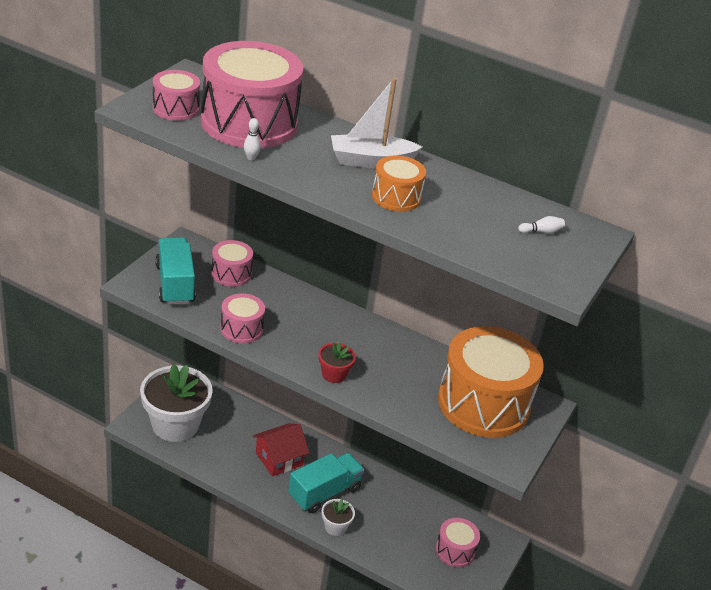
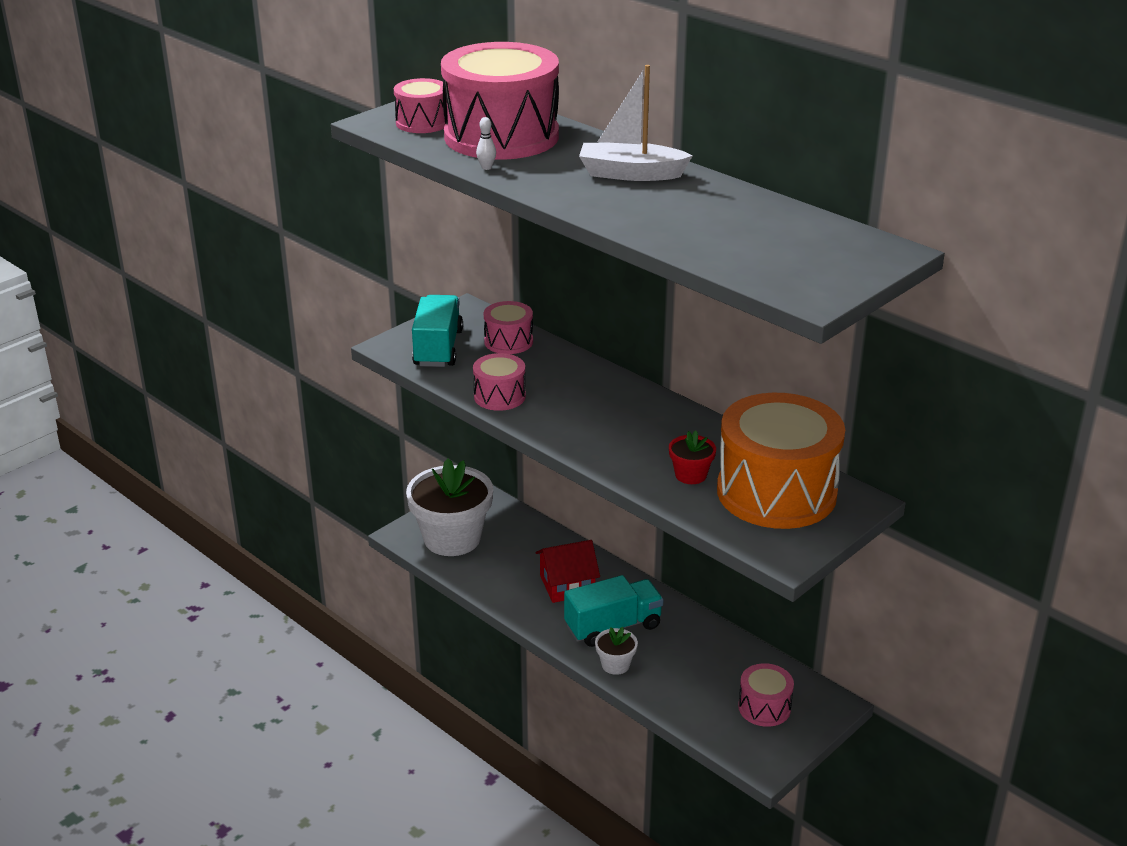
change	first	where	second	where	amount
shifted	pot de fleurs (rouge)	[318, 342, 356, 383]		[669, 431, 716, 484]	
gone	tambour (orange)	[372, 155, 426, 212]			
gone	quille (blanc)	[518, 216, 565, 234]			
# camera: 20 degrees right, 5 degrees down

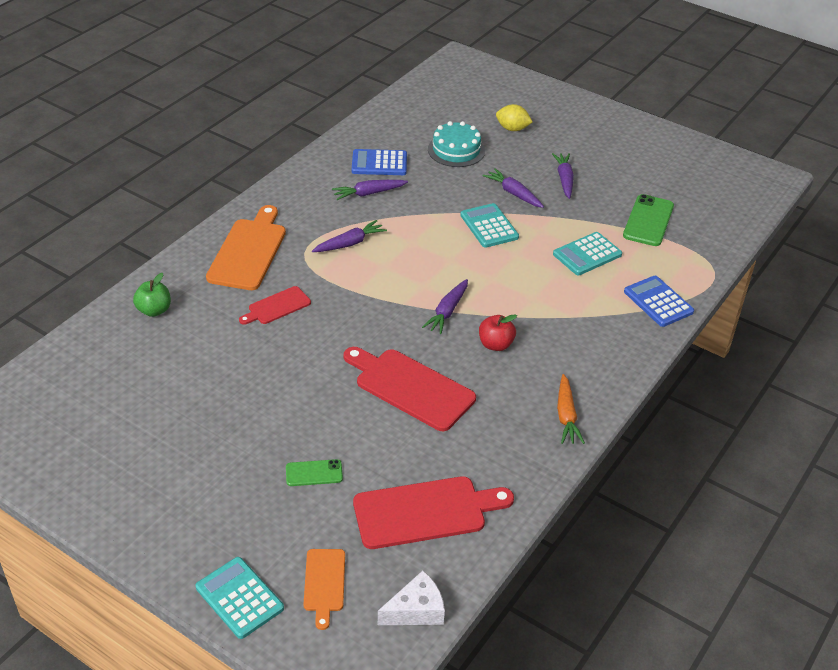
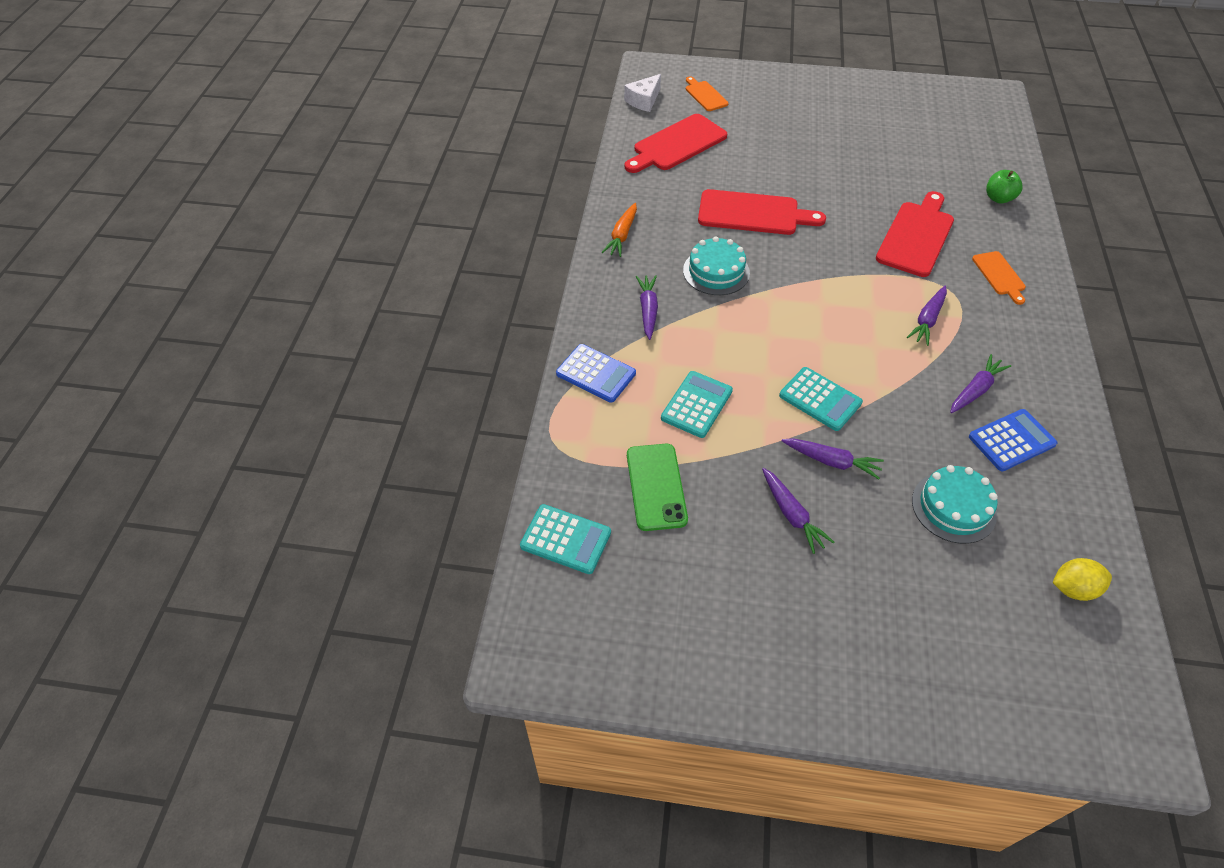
change	first	where	second	where	amount
shifted	calculatrice (turquoise)	[196, 557, 284, 639]		[520, 504, 611, 574]	
scaled	planche à découper (orange)	[206, 205, 286, 290]		[972, 251, 1026, 305]	x0.55
scaled	planche à découper (rouge)	[239, 286, 311, 325]		[876, 191, 954, 277]	x1.82
gone	téléphone (vert)	[286, 459, 343, 486]			
shifted	carotte (violet)	[422, 279, 468, 334]		[636, 275, 658, 340]	
swapped	pomme (rouge)	[479, 314, 517, 351]	gâteau (turquoise)	[683, 236, 750, 295]	
shifted	citron (jaune)	[496, 104, 533, 131]		[1053, 558, 1112, 601]	
rotated	carotte (orange)	[557, 374, 585, 444]		[601, 203, 637, 257]	135 degrees counterclockwise
# camera: 155 degrees right, 10 degrees up

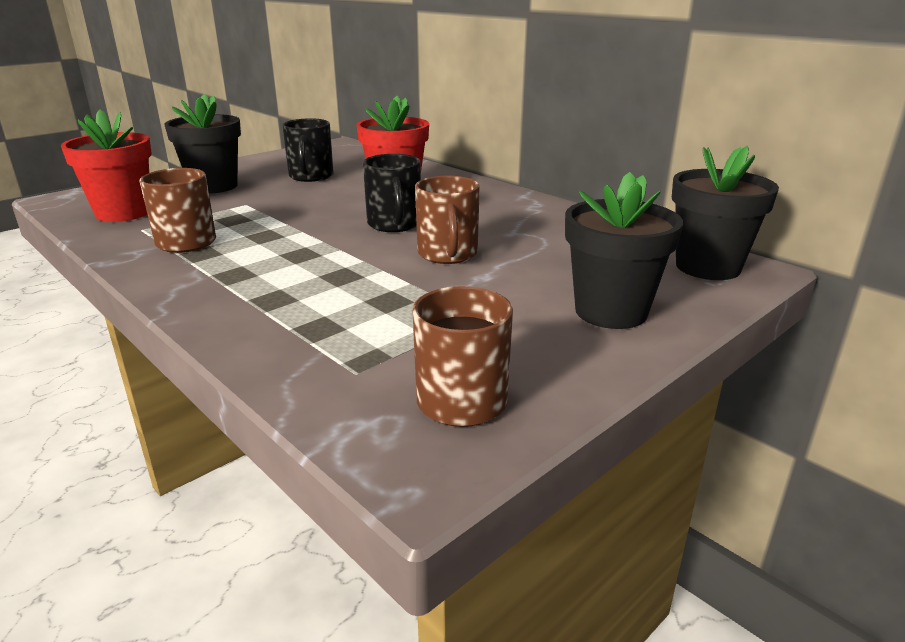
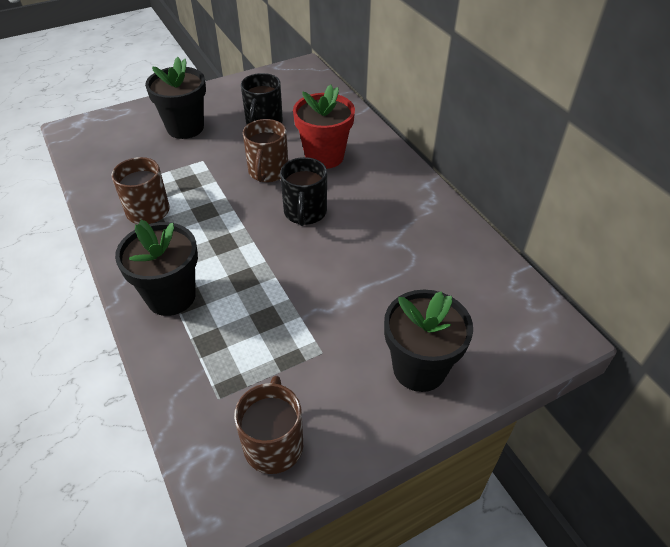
change	first	where	second	where	amount
gone	pot de fleurs (rouge)	[61, 110, 152, 222]			
shifted	tasse (marron)	[415, 176, 480, 264]		[243, 119, 288, 182]	
shifted	pot de fleurs (noir)	[672, 146, 779, 280]		[115, 220, 198, 316]	
# camera: 15 degrees right, 20 degrees up

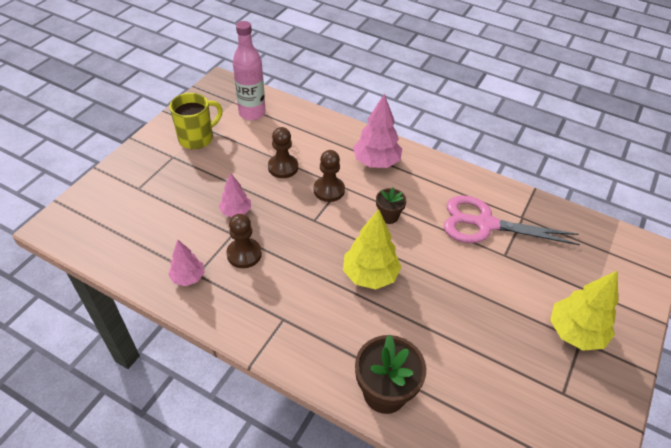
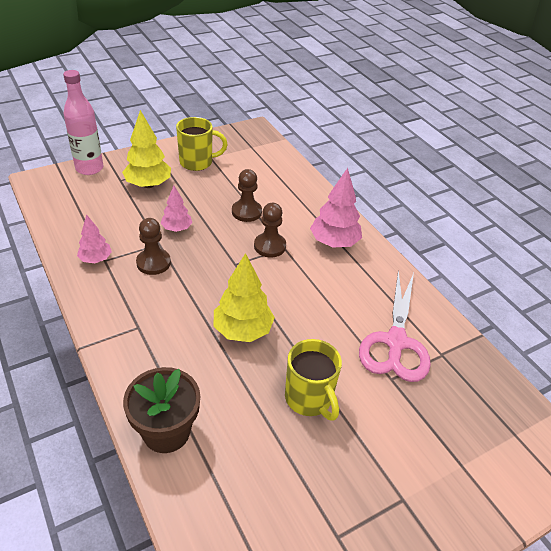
change	first	where	second	where	amount
shifted	bouteille (rose)	[233, 21, 266, 120]		[63, 70, 104, 175]	
gone	pot de fleurs (marron)	[376, 187, 407, 224]			
rotated	ciseaux (rose)	[444, 195, 580, 245]		[359, 270, 431, 382]	120 degrees counterclockwise
shifted	arbre (jaune)	[550, 270, 618, 351]		[122, 110, 171, 188]	
new			tasse (jaune)	[285, 339, 342, 421]	
# camera: 30 degrees right, 5 degrees down

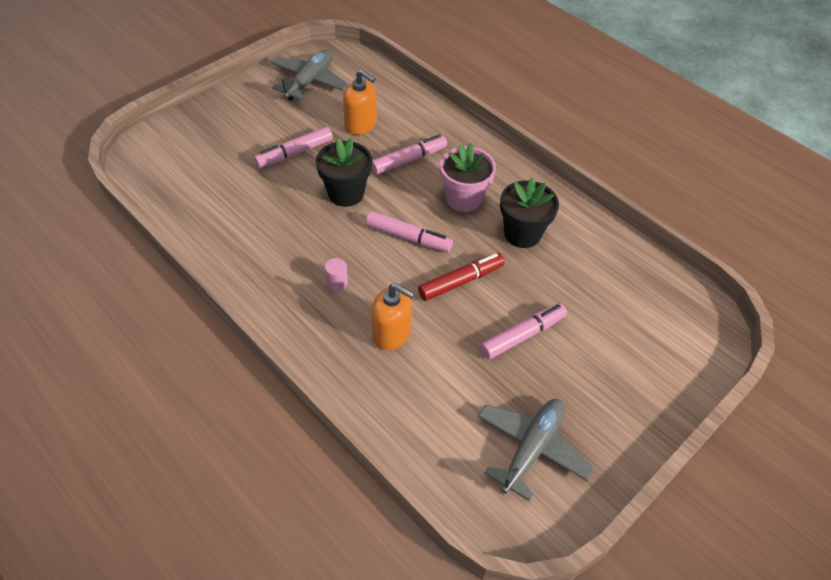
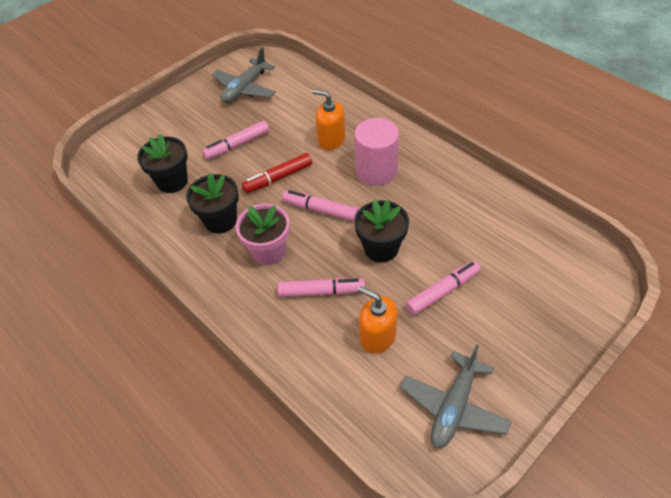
change	first	where	second	where	amount
scaled	cylindre (rose)	[325, 258, 348, 291]		[354, 118, 399, 185]	x2.47
rotated	feutre (rose)	[372, 135, 447, 175]		[278, 278, 365, 297]	150 degrees counterclockwise
new			pot de fleurs (noir)	[137, 134, 188, 193]	
# camera: 175 degrees left, 0 degrees up

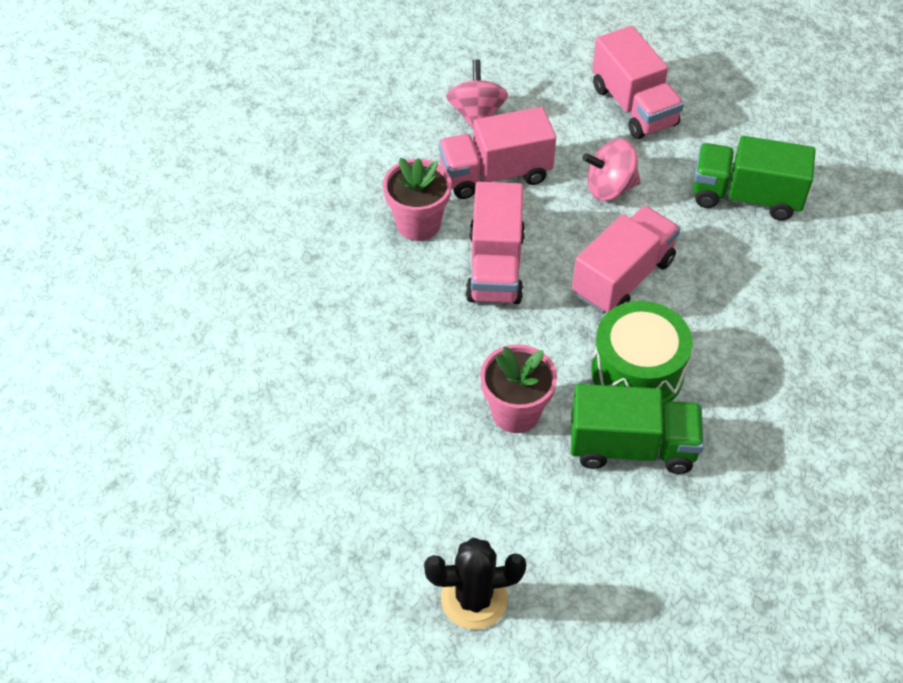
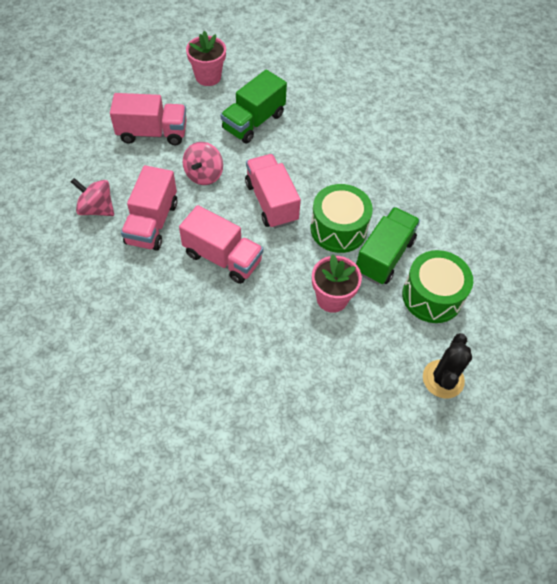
change	first	where	second	where	amount
shifted	pot de fleurs (rose)	[383, 158, 451, 241]		[186, 31, 226, 86]	
new			tambour (vert)	[402, 250, 473, 323]	
# camera: 65 degrees left, 5 degrees up

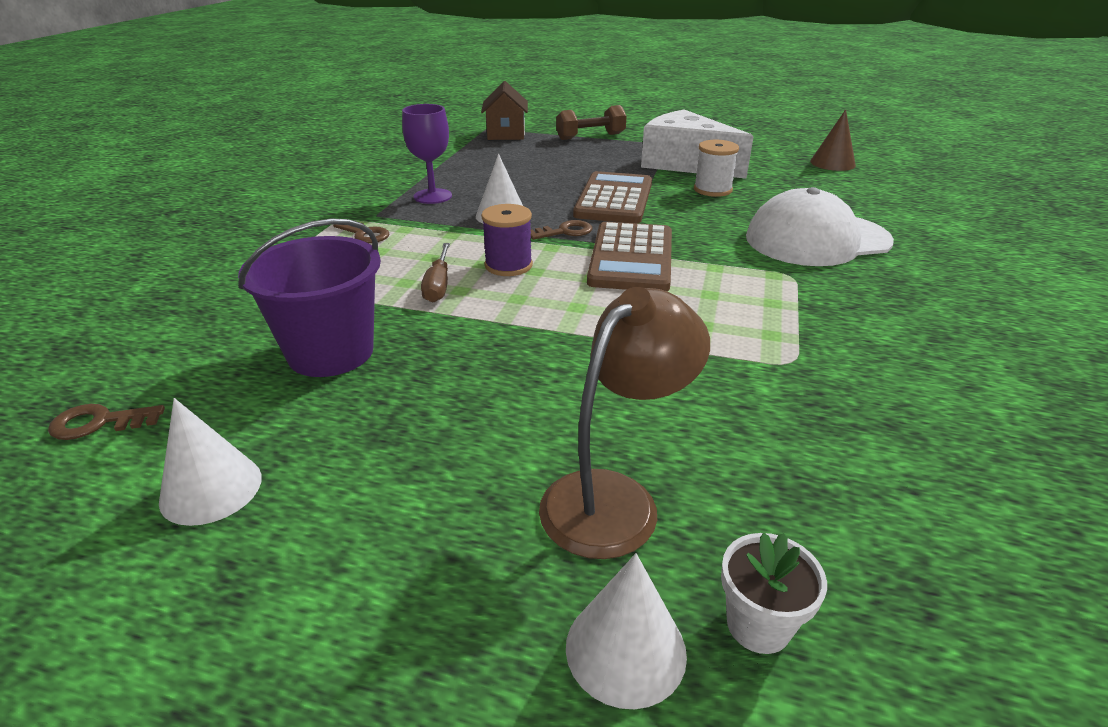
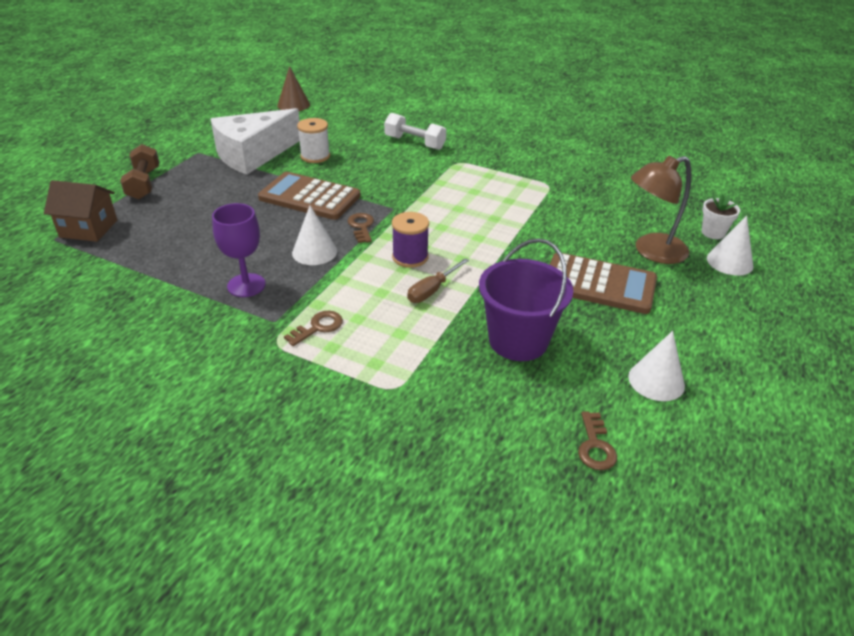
change	first	where	second	where	amount
rotated	tournevis (marron)	[421, 243, 450, 303]		[407, 258, 469, 303]	120 degrees clockwise
rotated	lampe (marron)	[539, 287, 710, 559]		[631, 156, 691, 264]	75 degrees counterclockwise
shifted	calculatrice (marron)	[587, 222, 672, 292]		[550, 253, 657, 314]	
swapped	casquette (blanc)	[746, 187, 894, 266]	haltère (blanc)	[384, 113, 446, 150]	
# camera: 80 degrees left, 5 degrees up

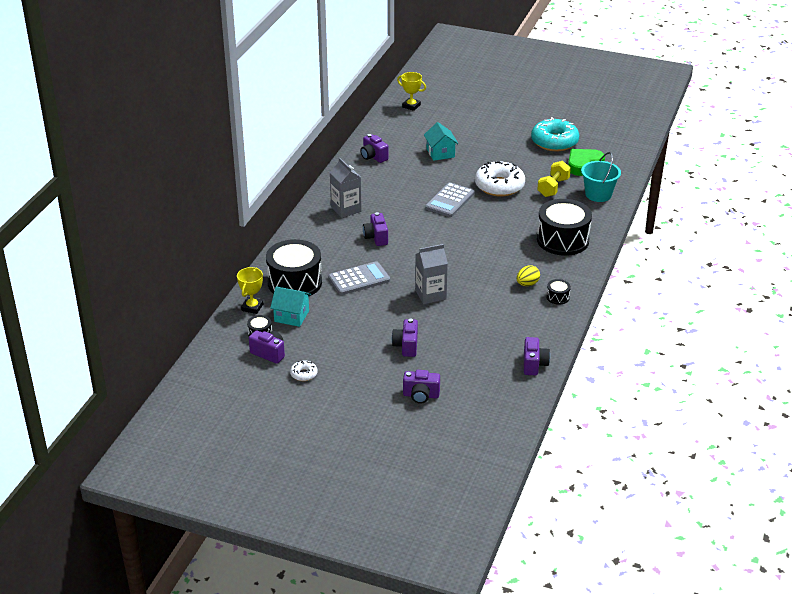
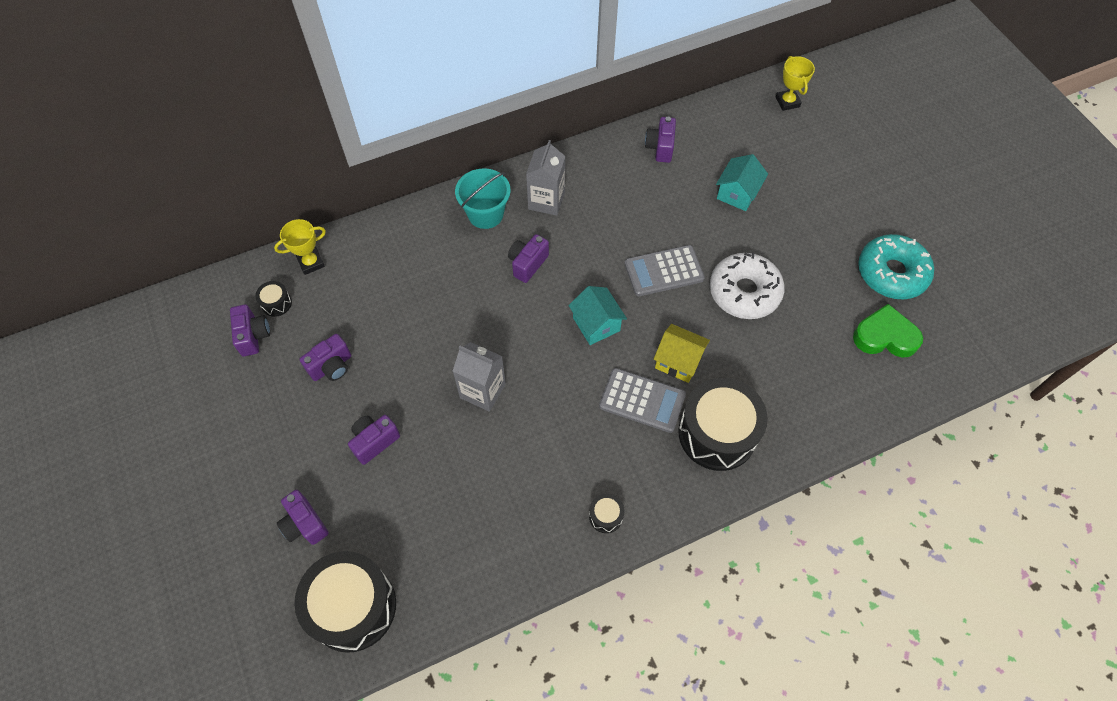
change	first	where	second	where	amount
shifted	tambour (noir)	[266, 239, 322, 297]		[294, 551, 396, 653]	
shifted	maison (turquoise)	[270, 286, 311, 327]		[568, 286, 627, 345]	
gone	beignet (blanc)	[290, 361, 317, 381]			
shifted	calculatrice (gris)	[328, 261, 390, 295]		[599, 368, 686, 433]	
gone	œuf (jaune)	[517, 265, 540, 286]			
shifted	appareil photo (violet)	[524, 337, 550, 376]		[300, 334, 351, 381]	
gone	haltère (jaune)	[537, 161, 571, 197]			
shifted	seau (turquoise)	[581, 152, 621, 202]		[455, 168, 511, 229]	
new			maison (jaune)	[654, 324, 710, 383]	
# camera: 45 degrees right, 25 degrees up

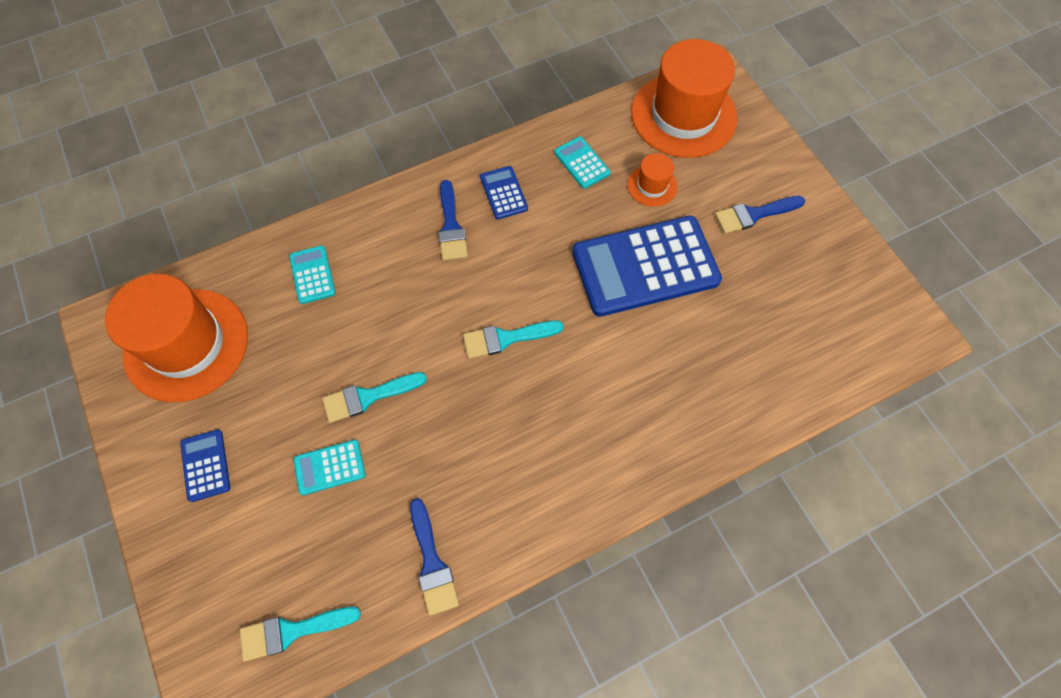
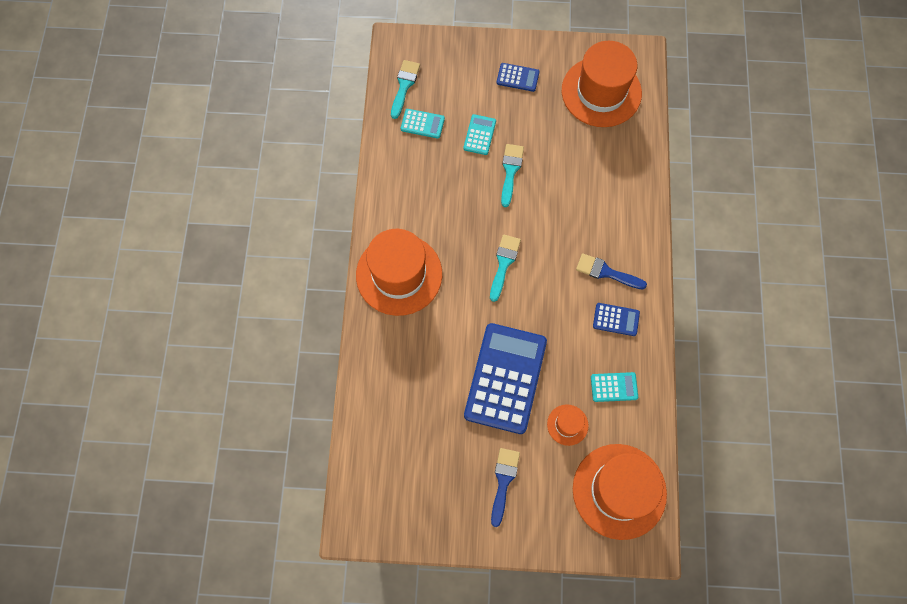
change	first	where	second	where	amount
shifted	calculatrice (turquoise)	[289, 245, 336, 304]		[401, 109, 445, 138]	
gone	pinceau (bleu)	[410, 498, 459, 615]			
new			chapeau (orange)	[356, 229, 442, 316]	
# camera: 120 degrees right, 5 degrees up

